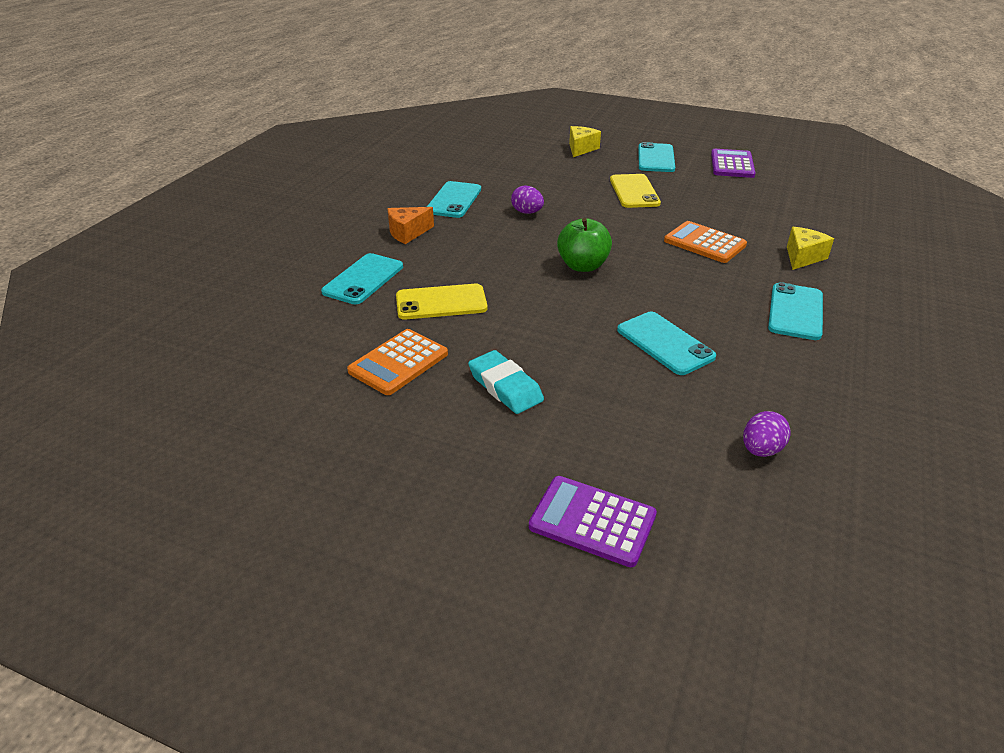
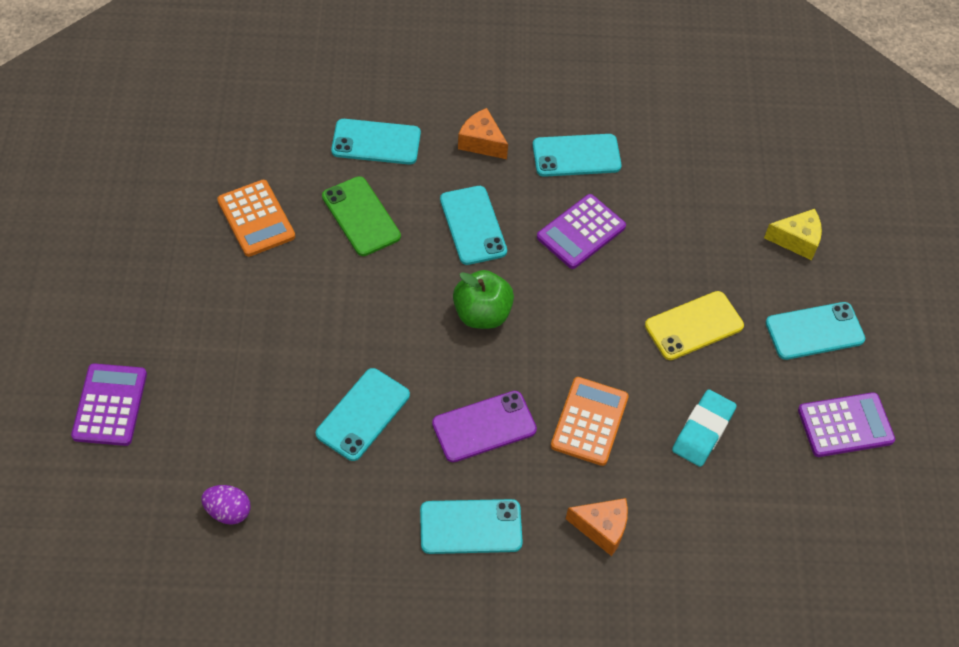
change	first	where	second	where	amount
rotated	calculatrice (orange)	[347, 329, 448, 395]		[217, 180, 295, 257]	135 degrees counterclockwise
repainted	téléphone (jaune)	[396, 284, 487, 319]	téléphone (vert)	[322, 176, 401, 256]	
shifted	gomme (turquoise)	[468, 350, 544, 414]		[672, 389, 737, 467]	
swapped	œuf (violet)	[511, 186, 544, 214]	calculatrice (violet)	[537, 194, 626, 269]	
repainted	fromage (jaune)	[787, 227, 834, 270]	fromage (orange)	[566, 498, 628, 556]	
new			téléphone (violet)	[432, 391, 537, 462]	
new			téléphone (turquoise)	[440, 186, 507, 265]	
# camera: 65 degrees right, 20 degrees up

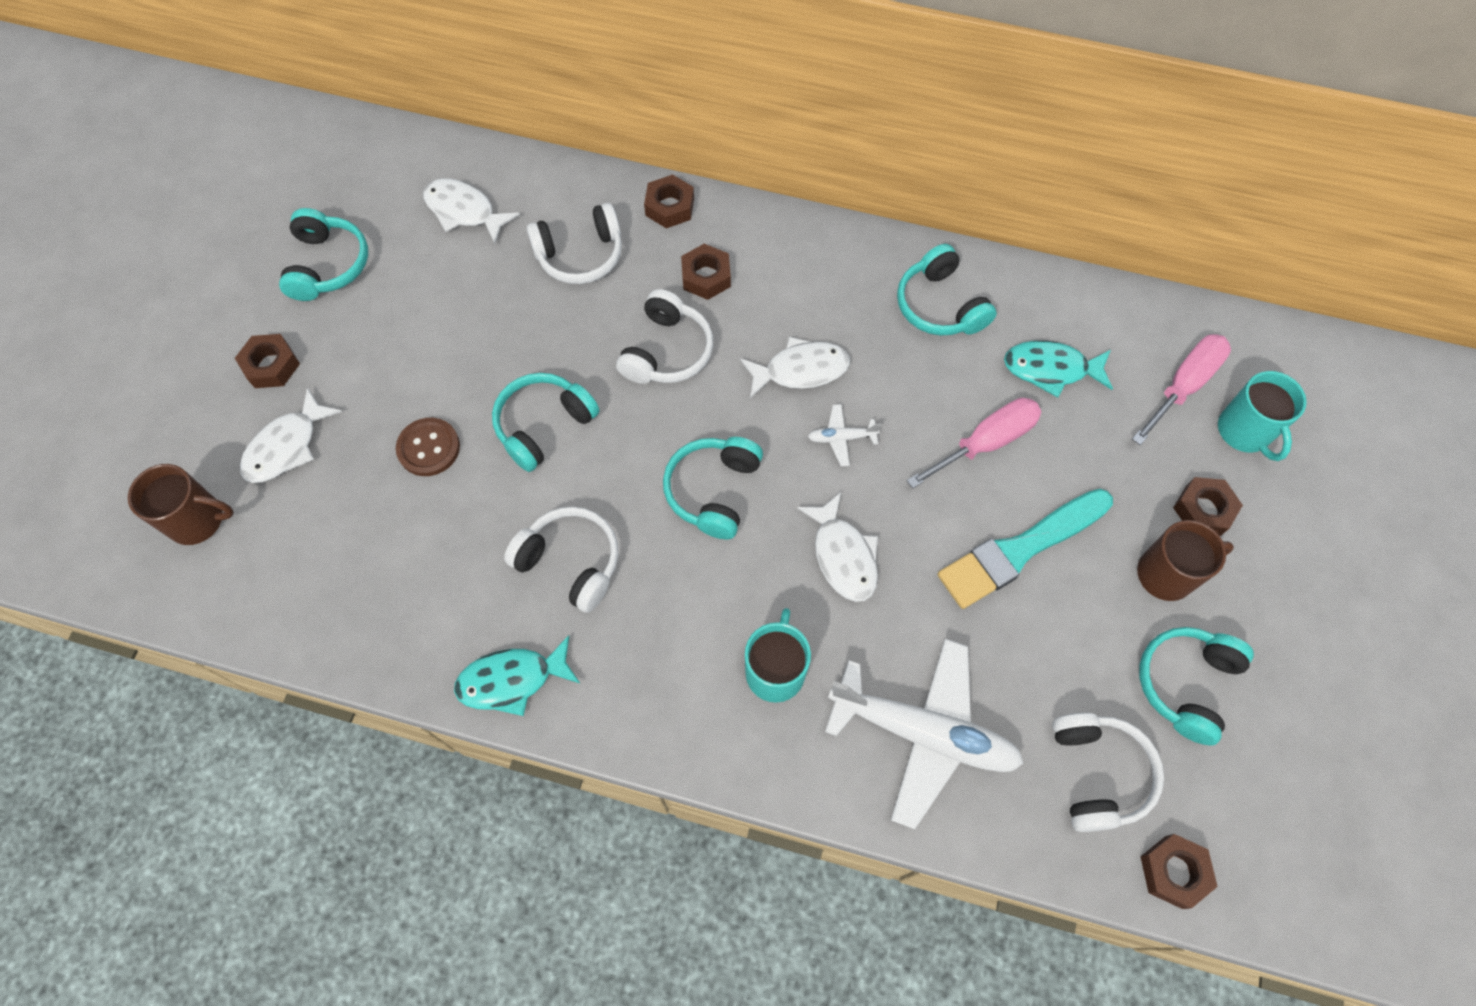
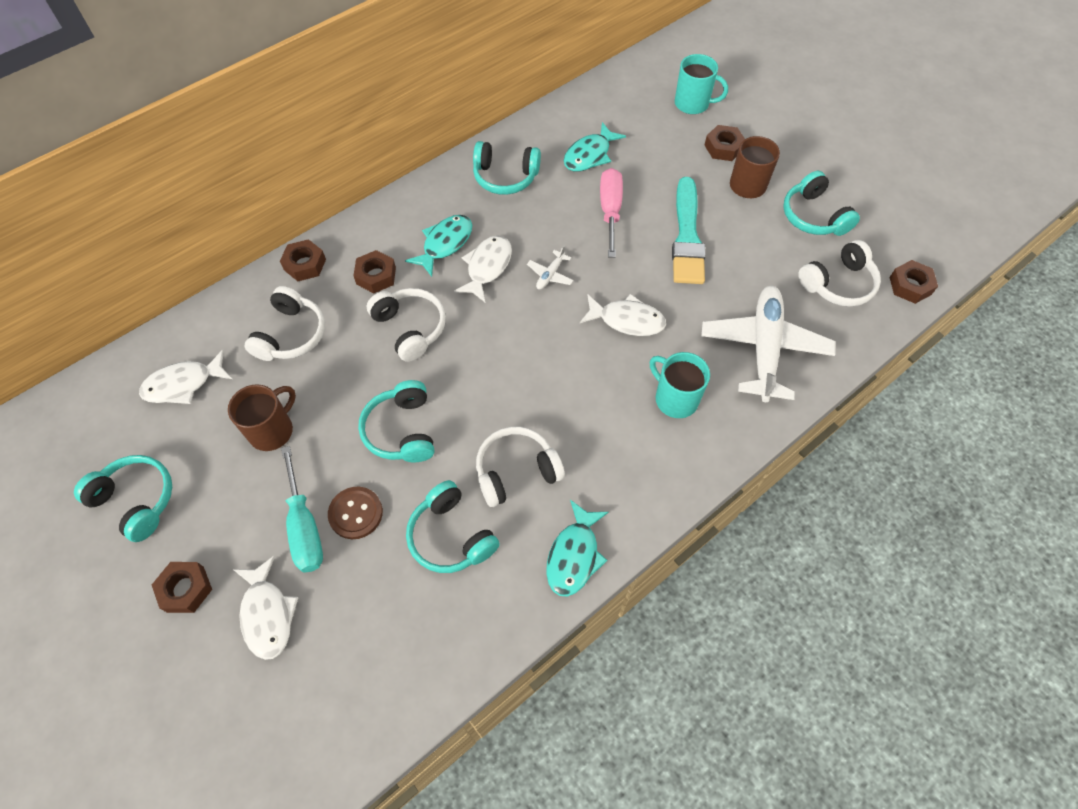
change	first	where	second	where	amount
shifted	tasse (marron)	[128, 464, 234, 545]		[228, 384, 296, 451]	
shifted	casque audio (turquoise)	[663, 437, 763, 539]		[406, 480, 500, 573]	
rotated	avion (blanc)	[825, 639, 1024, 829]		[701, 286, 835, 402]	45 degrees counterclockwise
rotated	casque audio (blanc)	[1052, 713, 1164, 832]		[798, 240, 881, 307]	120 degrees clockwise
gone	tournevis (rose)	[1132, 334, 1231, 445]			
new			tournevis (turquoise)	[281, 446, 323, 573]	
new			poisson (turquoise)	[405, 215, 472, 277]	
# camera: 55 degrees left, 5 degrees down

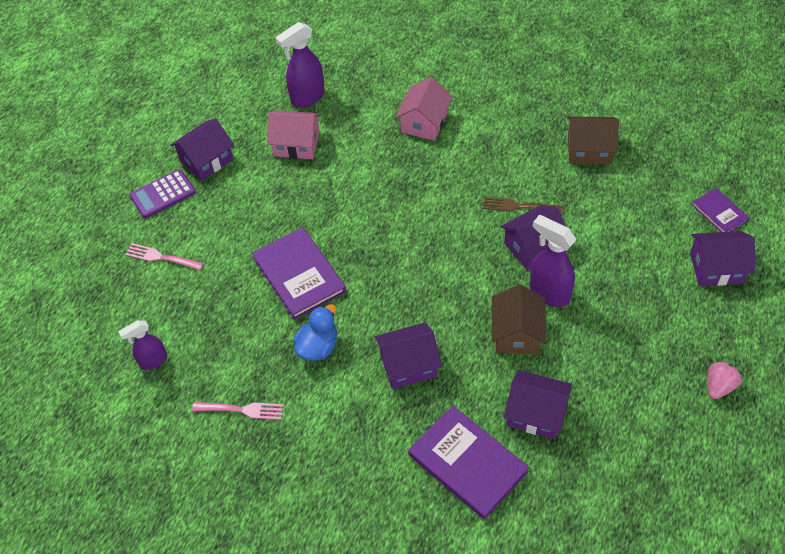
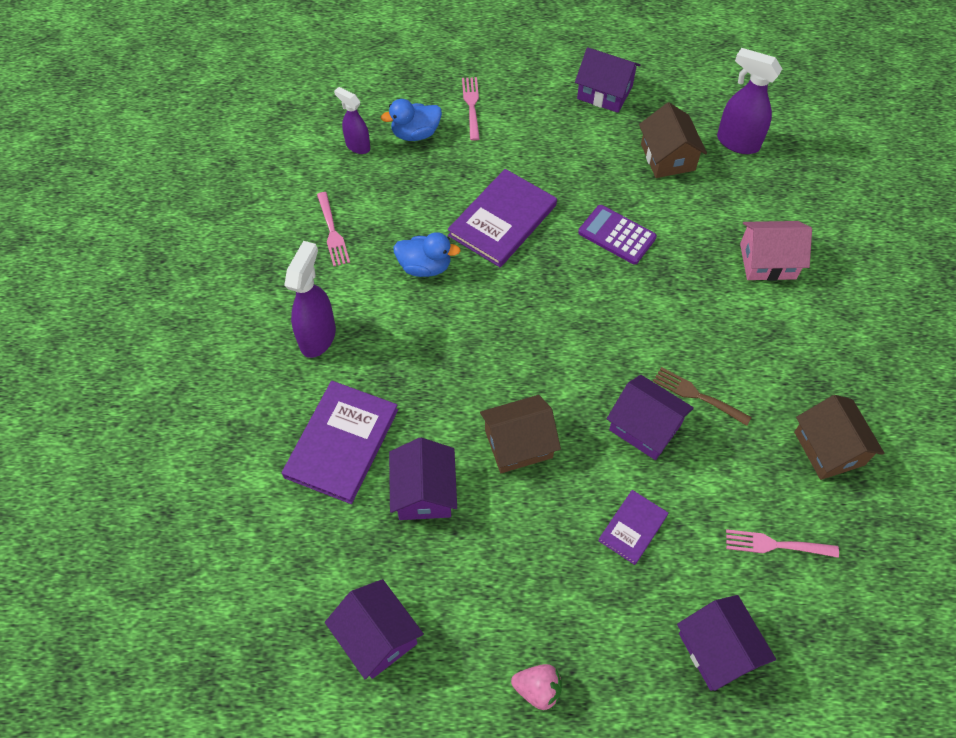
change	first	where	second	where	amount
shifted	calculatrice (violet)	[130, 169, 196, 218]		[578, 205, 657, 264]	
repainted	maison (rose)	[267, 110, 321, 159]	maison (marron)	[639, 102, 707, 178]	
shifted	maison (violet)	[375, 322, 442, 389]		[325, 579, 424, 679]	
rotated	fourchette (marron)	[483, 197, 564, 213]		[653, 367, 752, 426]	45 degrees counterclockwise
shifted	vaporisateur (violet)	[530, 215, 576, 307]		[284, 241, 336, 358]	
shifted	livre (violet)	[692, 188, 750, 232]		[598, 490, 668, 565]	
new			canard (bleu)	[381, 99, 442, 141]	
new			fourchette (rose)	[726, 529, 839, 558]	
# camera: 65 degrees right, 5 degrees up

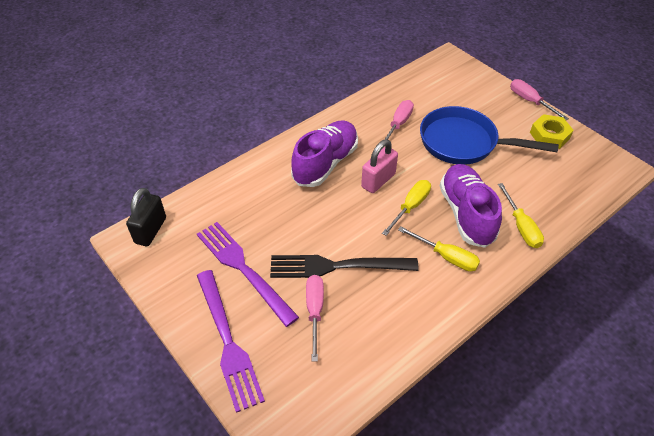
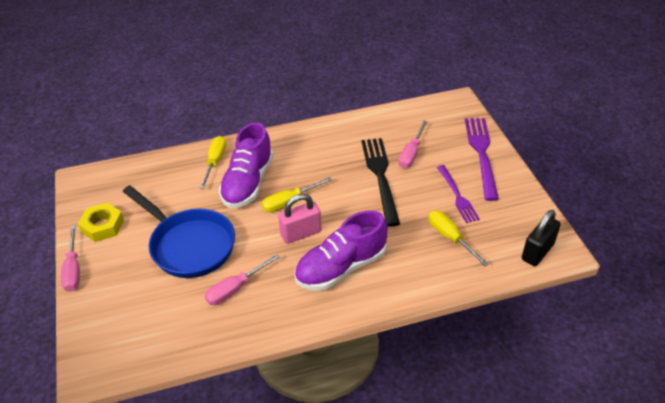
change	first	where	second	where	amount
scaled	fourchette (violet)	[197, 222, 299, 327]		[437, 165, 480, 223]	x0.63
rotated	fourchette (noir)	[270, 255, 419, 278]		[361, 138, 400, 227]	120 degrees counterclockwise
shifted	tournevis (jaune)	[398, 226, 480, 272]		[429, 211, 489, 266]	
# camera: 155 degrees left, 5 degrees down

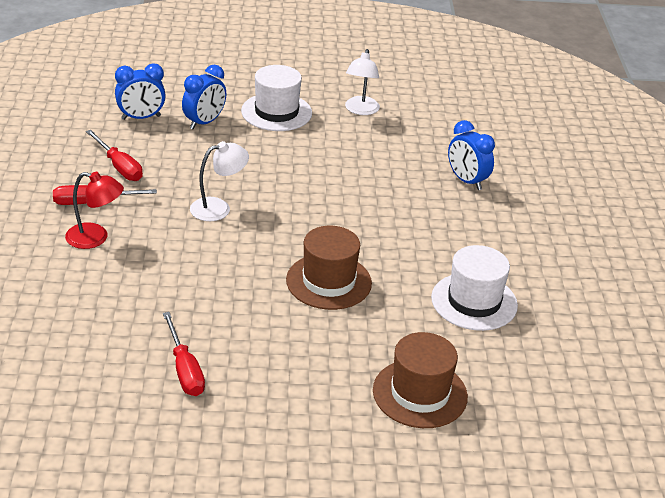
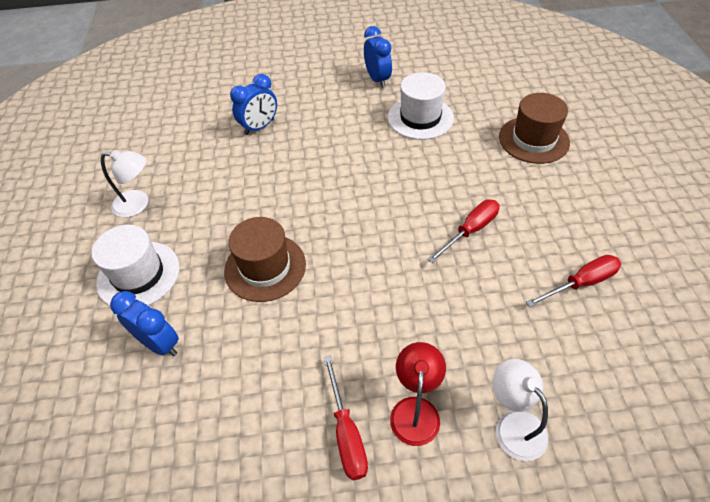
change	first	where	second	where	amount
shifted	tournevis (rouge)	[86, 130, 143, 181]		[428, 200, 499, 263]	
shifted	réveil (bleu)	[115, 63, 166, 120]		[364, 26, 392, 88]	
shifted	lampe (blanc)	[190, 141, 249, 221]		[493, 359, 548, 461]	
shifted	chapeau (marron)	[286, 226, 372, 310]		[224, 217, 306, 302]	
# camera: 90 degrees left, 15 degrees up

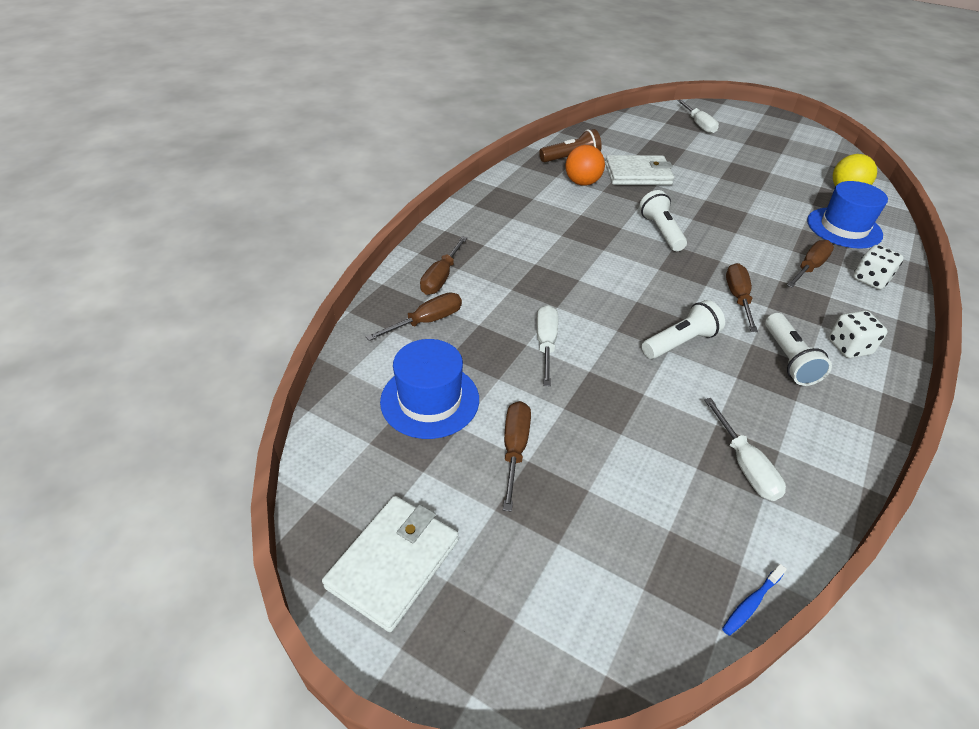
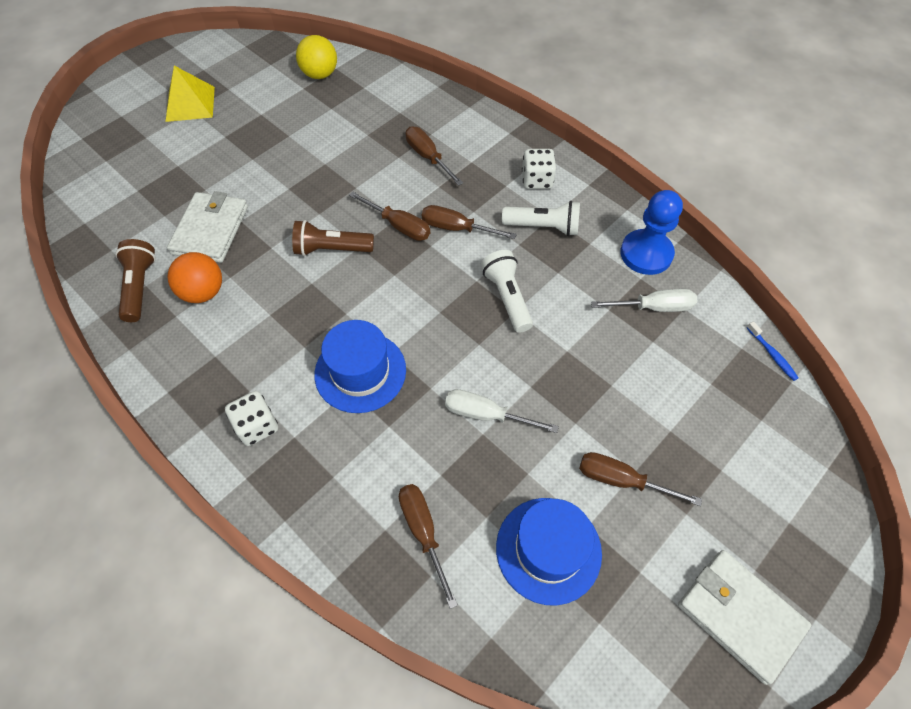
change	first	where	second	where	amount
shifted	tournevis (marron)	[420, 236, 468, 295]		[349, 191, 430, 241]	
repainted	lampe de poche (blanc)	[640, 190, 687, 251]	lampe de poche (marron)	[292, 220, 374, 256]	
gone	tournevis (blanc)	[677, 100, 719, 134]			
shifted	chapeau (bleu)	[807, 181, 888, 249]		[314, 320, 406, 413]	
shifted	dé (blanc)	[853, 245, 904, 290]		[225, 391, 278, 446]	
new			pyramide (jaune)	[165, 66, 215, 122]	
new			pion (bleu)	[620, 190, 683, 275]	
# camera: 75 degrees left, 15 degrees up

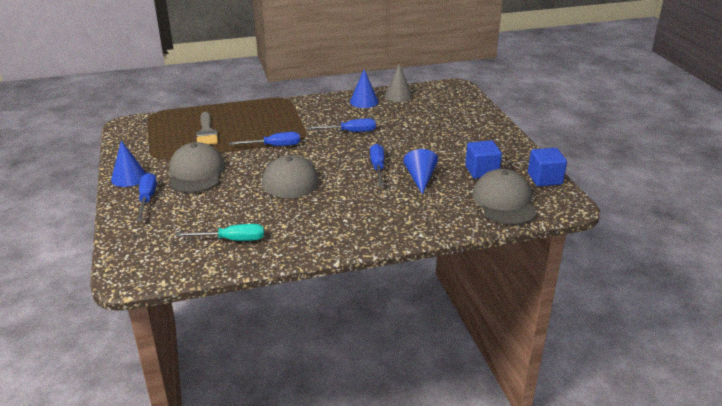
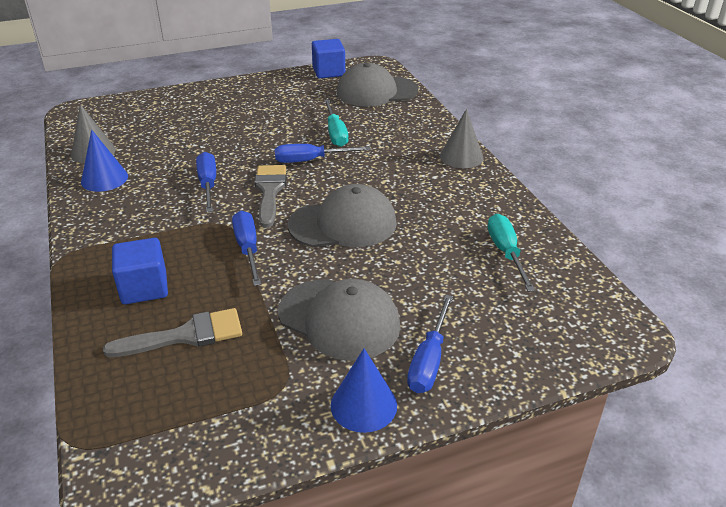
change	first	where	second	where	amount
rotated	tournevis (bleu)	[136, 173, 157, 221]		[407, 295, 453, 393]	60 degrees counterclockwise
rotated	casquette (gris)	[169, 142, 225, 193]		[278, 279, 401, 361]	135 degrees counterclockwise
swapped	cône (bleu)	[403, 149, 438, 195]	tournevis (turquoise)	[324, 100, 348, 147]	
shifted	cube (bleu)	[465, 140, 502, 179]		[112, 238, 168, 304]	
new			pinceau (gris)	[255, 165, 286, 228]	
new			cône (gris)	[440, 109, 484, 168]	
# camera: 95 degrees left, 5 degrees up

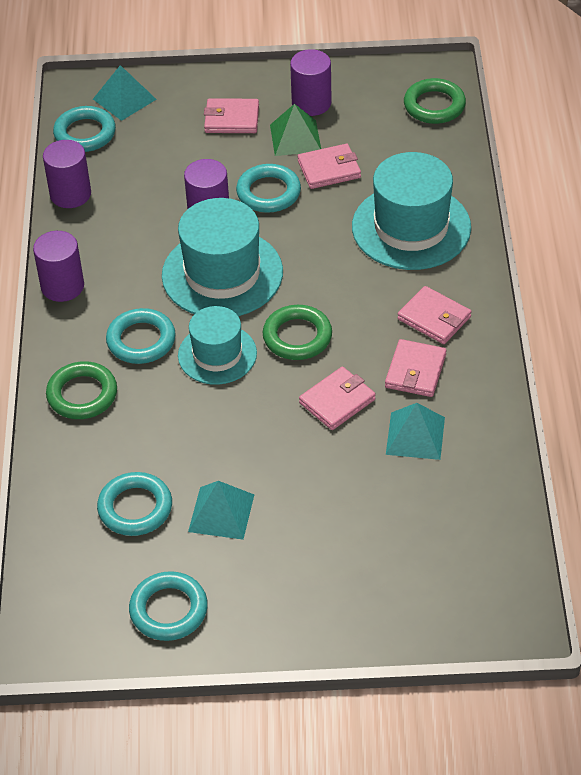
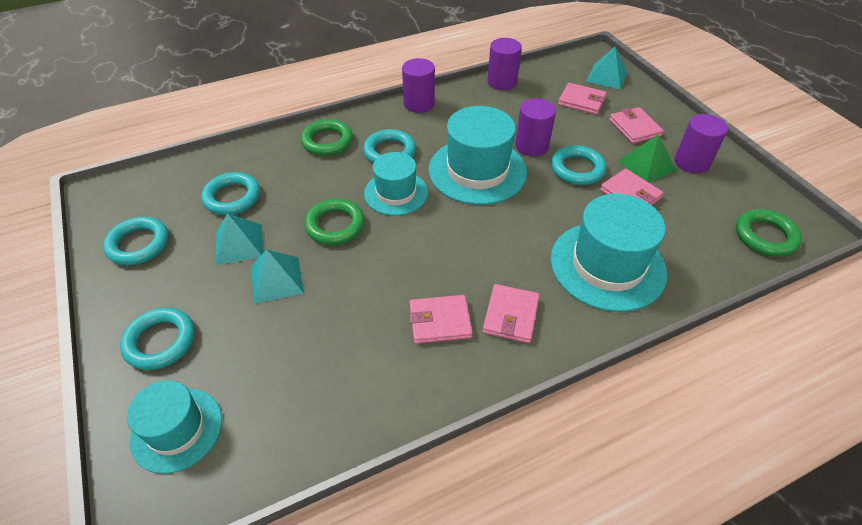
change	first	where	second	where	amount
shifted	anneau (turquoise)	[53, 106, 116, 152]		[120, 307, 195, 370]	
shifted	anneau (vert)	[263, 305, 332, 360]		[304, 199, 365, 245]	
shifted	portefeuille (rose)	[299, 367, 376, 430]		[558, 83, 607, 115]	
shifted	pyramide (turquoise)	[386, 403, 445, 460]		[251, 250, 304, 304]	
new			chapeau (turquoise)	[127, 380, 222, 474]	
# camera: 65 degrees right, 0 degrees up

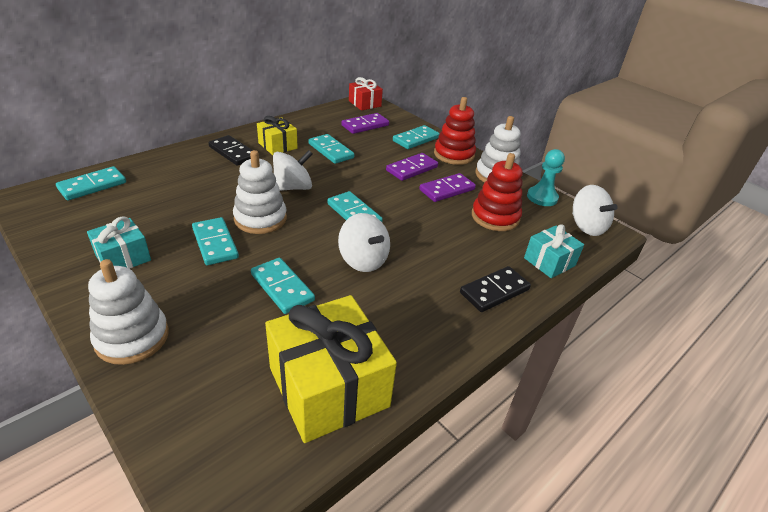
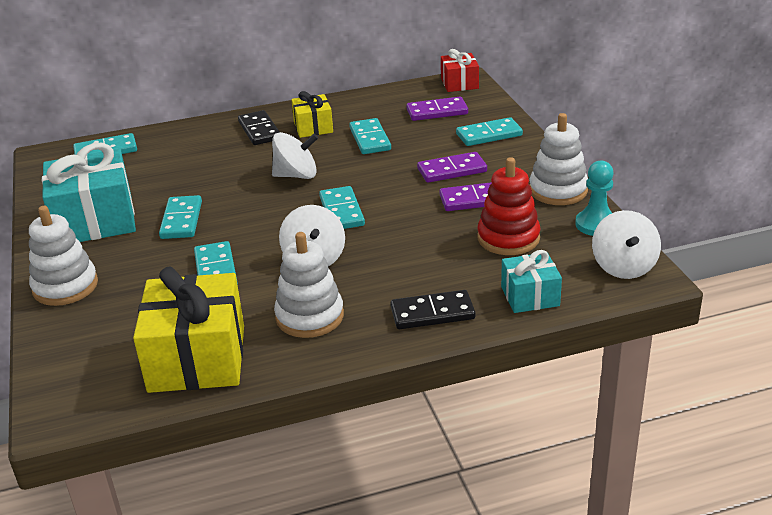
change	first	where	second	where	amount
scaled	cadeau (turquoise)	[87, 216, 151, 269]		[42, 142, 136, 242]	x1.86
shifted	jouet à empiler (blanc)	[233, 150, 287, 234]		[274, 232, 344, 338]	
gone	jouet à empiler (rouge)	[434, 97, 476, 165]			
# camera: 30 degrees right, 5 degrees down

